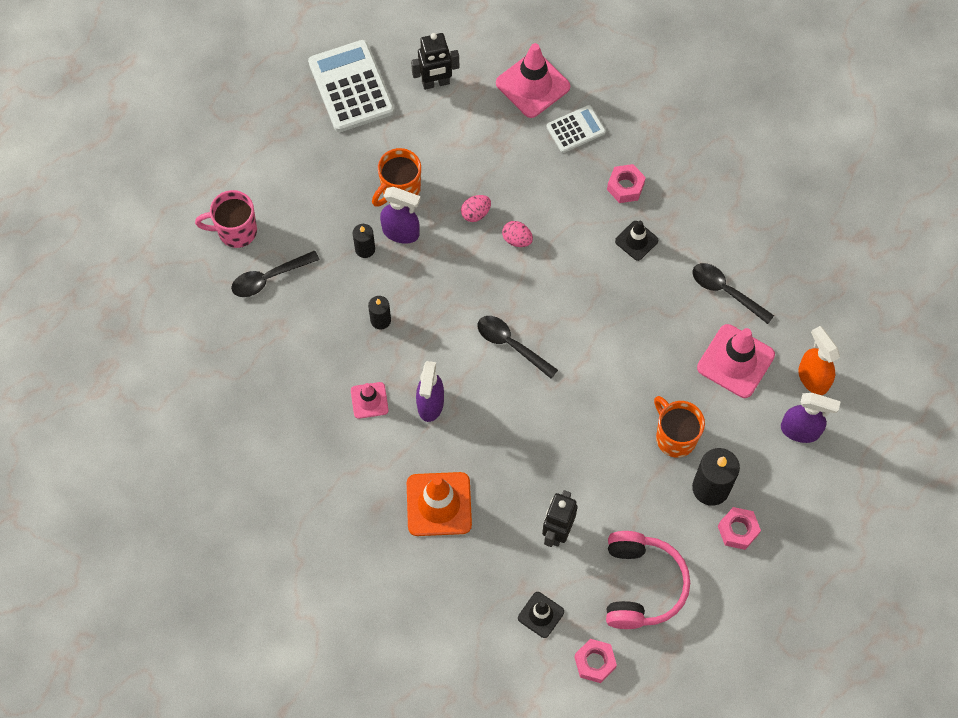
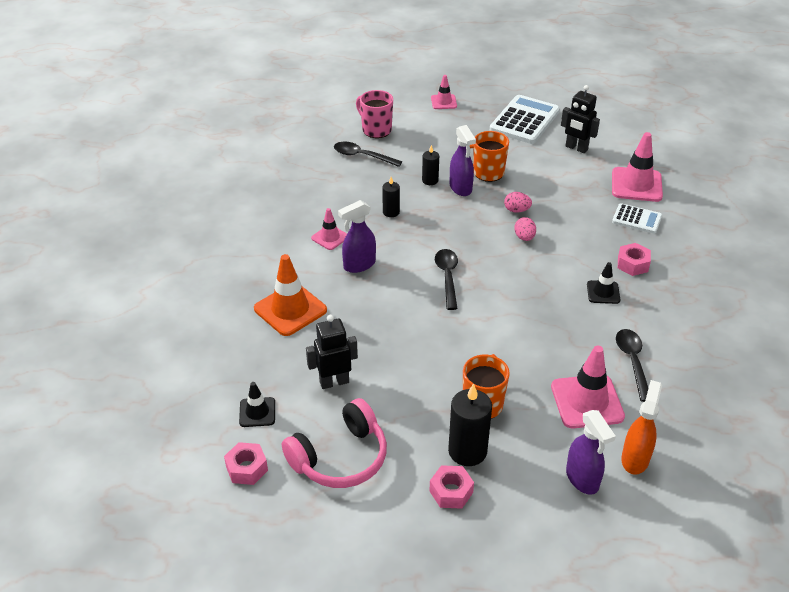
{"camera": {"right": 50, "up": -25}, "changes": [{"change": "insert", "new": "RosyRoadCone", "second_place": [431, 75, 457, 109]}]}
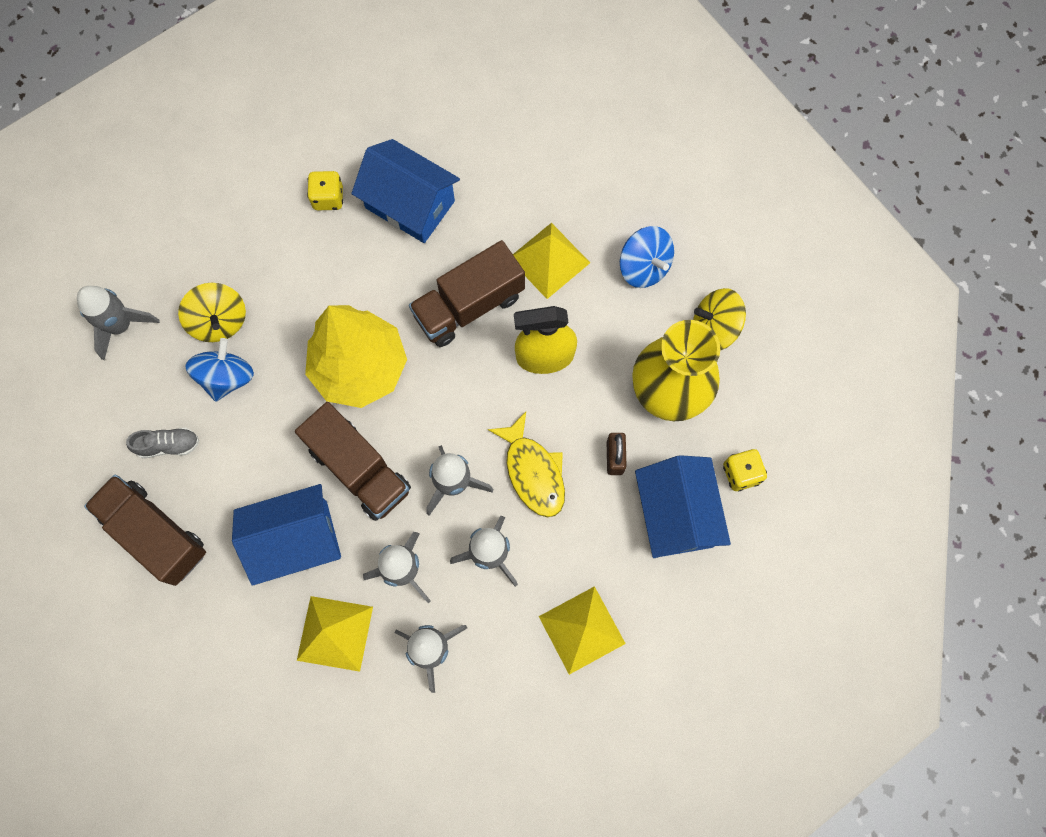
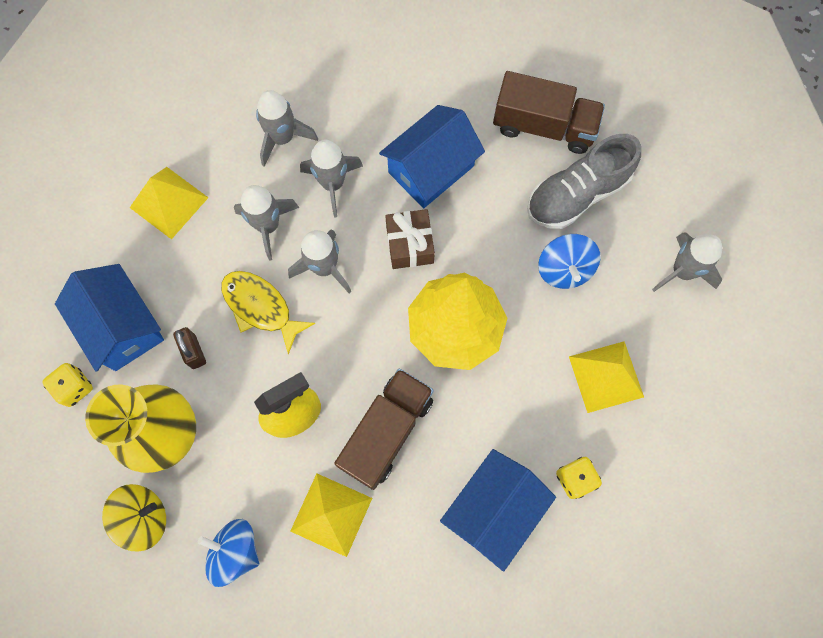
{"camera": {"right": 155, "up": 0}, "changes": [{"change": "replace", "old": "BrownLorry", "new": "BrownGift", "first_place": [295, 402, 411, 521], "second_place": [385, 209, 435, 269]}, {"change": "rotate", "old": "CobaltToyHouse", "first_place": [351, 139, 460, 243], "second_place": [440, 449, 556, 571], "degrees": -60}, {"change": "resize", "old": "GreyShoe", "first_place": [126, 427, 199, 458], "second_place": [527, 134, 641, 229], "factor": 2.02}, {"change": "move", "old": "YellowSolidPyramid", "first_place": [297, 596, 373, 672], "second_place": [569, 341, 644, 413]}, {"change": "delete", "old": "YellowToyTop", "first_place": [178, 283, 246, 342]}]}
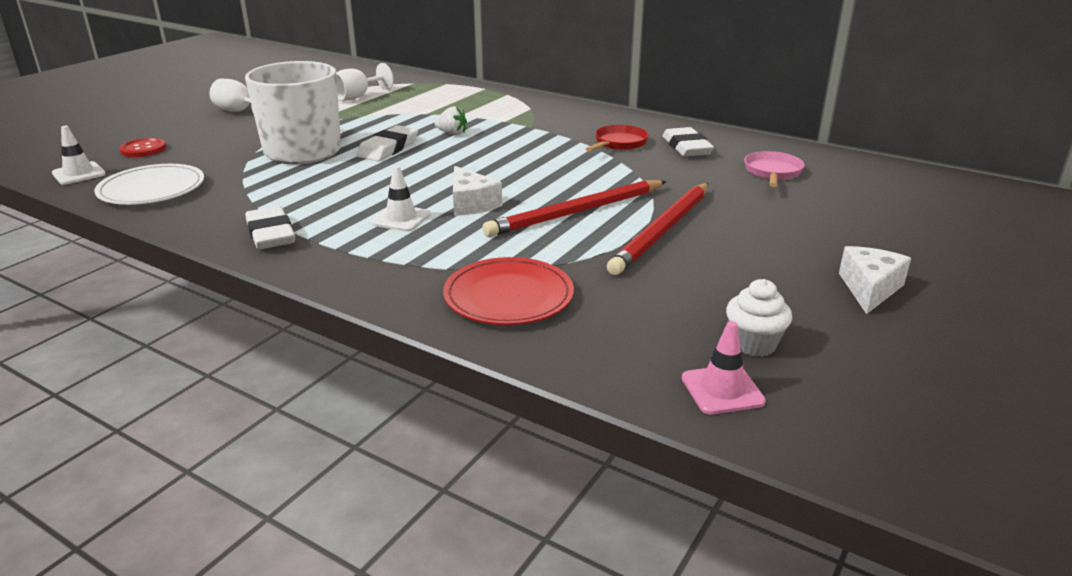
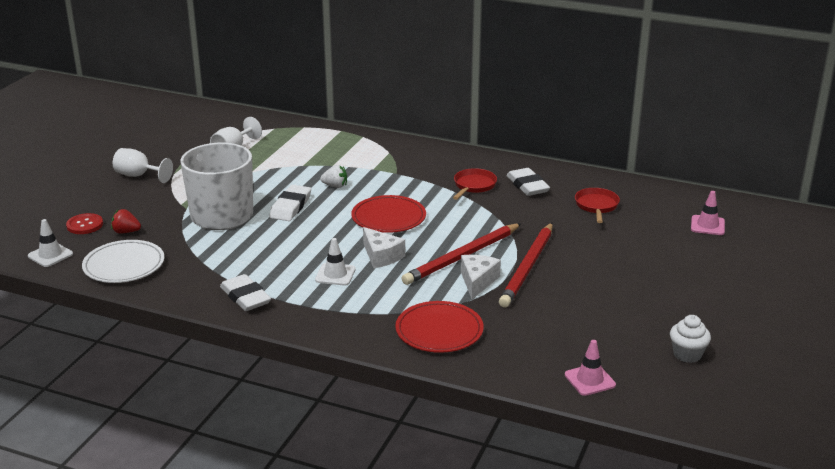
{"camera": {"right": -10, "up": 0}, "changes": [{"change": "insert", "new": "RedToyStrawberry", "second_place": [111, 209, 141, 234]}, {"change": "insert", "new": "RedPlate", "second_place": [351, 195, 426, 233]}, {"change": "move", "old": "WhiteCheese", "first_place": [839, 246, 911, 314], "second_place": [461, 255, 501, 299]}, {"change": "recolor", "old": "RosyFryingPan", "new": "RedFryingPan", "first_place": [744, 151, 805, 187], "second_place": [575, 188, 620, 223]}, {"change": "move", "old": "WhiteCupcake", "first_place": [726, 279, 792, 357], "second_place": [670, 315, 711, 363]}, {"change": "insert", "new": "RosyRoadCone", "second_place": [691, 191, 725, 235]}]}
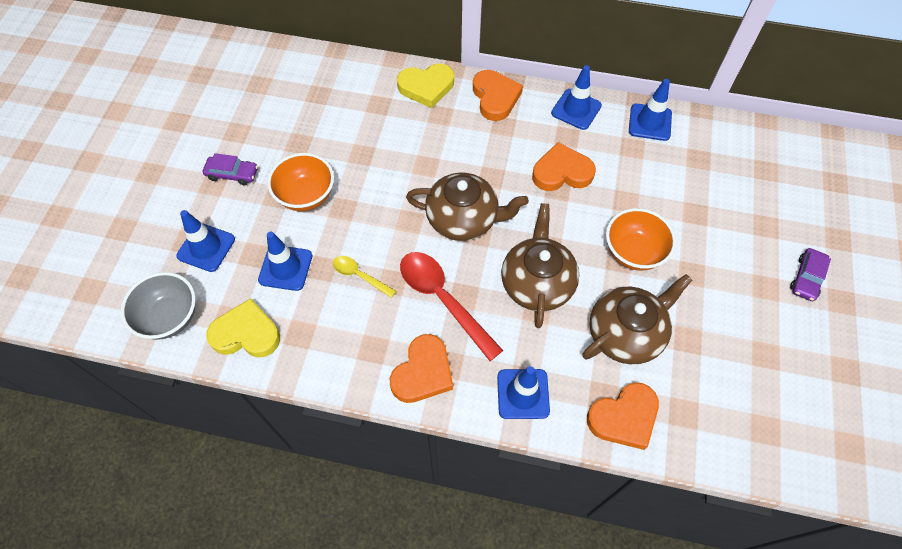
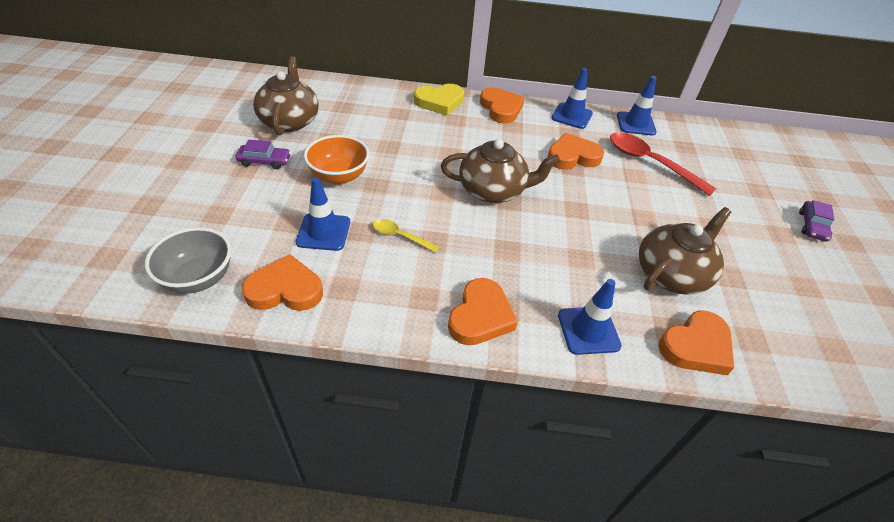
{"camera": {"right": -10, "up": -15}, "changes": [{"change": "recolor", "old": "YellowHeart", "new": "BrightOrangeHeart", "first_place": [206, 298, 280, 358], "second_place": [242, 254, 323, 311]}, {"change": "move", "old": "BrownTeapot", "first_place": [501, 203, 579, 328], "second_place": [253, 56, 319, 135]}, {"change": "move", "old": "RedTablespoon", "first_place": [400, 252, 503, 361], "second_place": [610, 132, 716, 196]}, {"change": "delete", "old": "CobaltRoadCone", "first_place": [176, 210, 235, 272]}, {"change": "delete", "old": "BrightOrangeDeepDish", "first_place": [606, 208, 676, 271]}]}
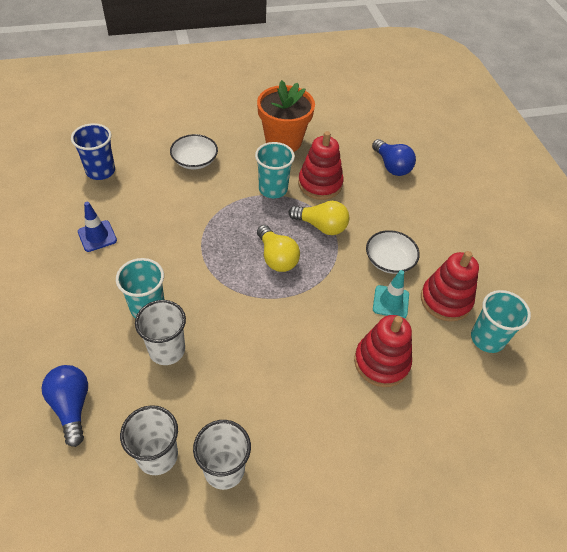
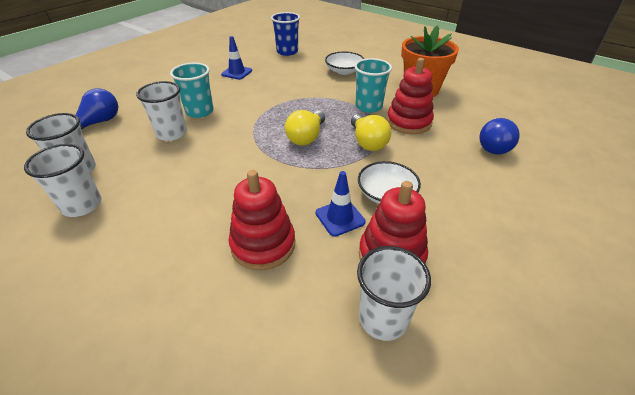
{"camera": {"right": 55, "up": -10}, "changes": [{"change": "recolor", "old": "TealRoadCone", "new": "CobaltRoadCone", "first_place": [373, 270, 409, 318], "second_place": [315, 171, 366, 237]}, {"change": "recolor", "old": "TealBeaker", "new": "WhiteBeaker", "first_place": [471, 290, 531, 353], "second_place": [357, 246, 431, 341]}]}
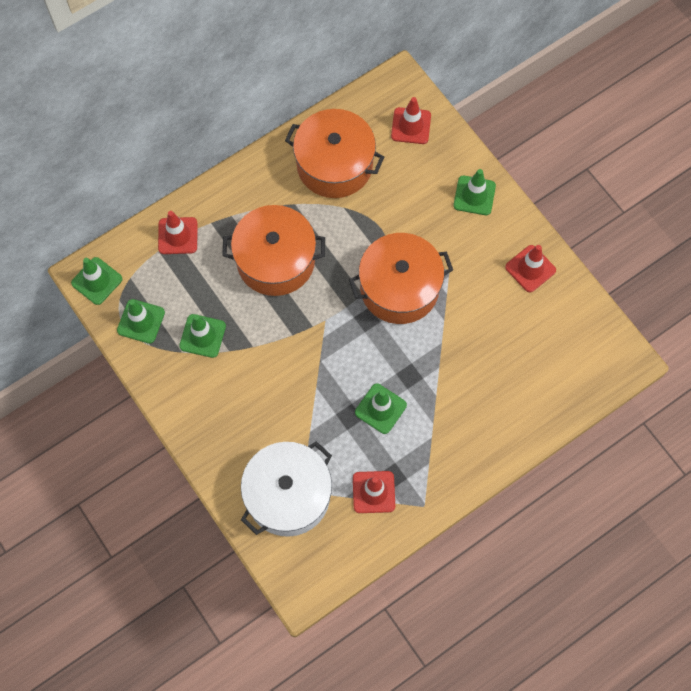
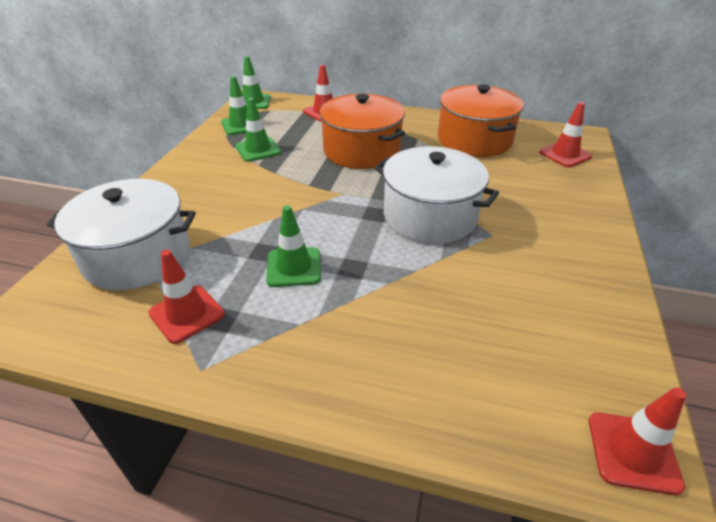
{"camera": {"right": 50, "up": -30}, "changes": [{"change": "recolor", "old": "BrightOrangeCookingPot", "new": "WhiteCookingPot", "first_place": [349, 233, 453, 324], "second_place": [375, 146, 499, 244]}, {"change": "move", "old": "RedRoadCone", "first_place": [505, 245, 556, 292], "second_place": [589, 387, 686, 495]}, {"change": "delete", "old": "GreenRoadCone", "first_place": [453, 169, 496, 215]}]}
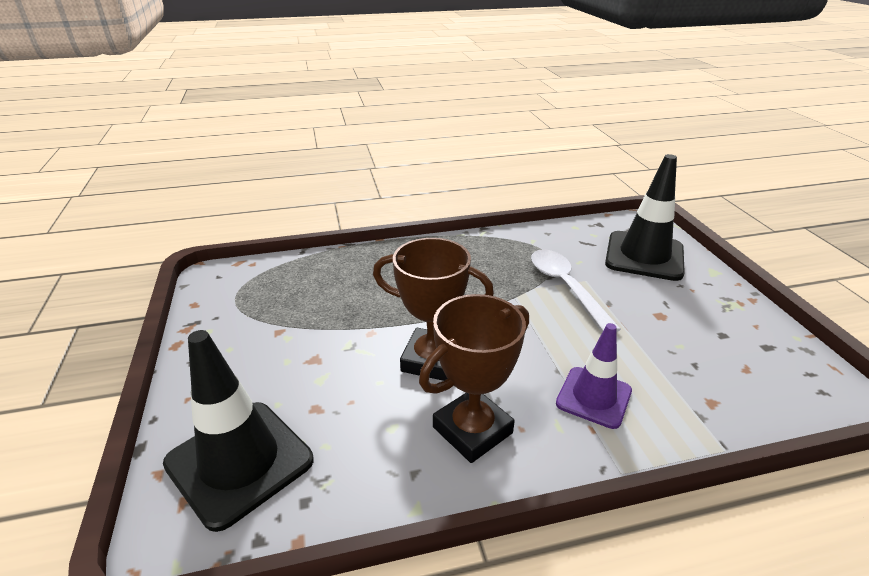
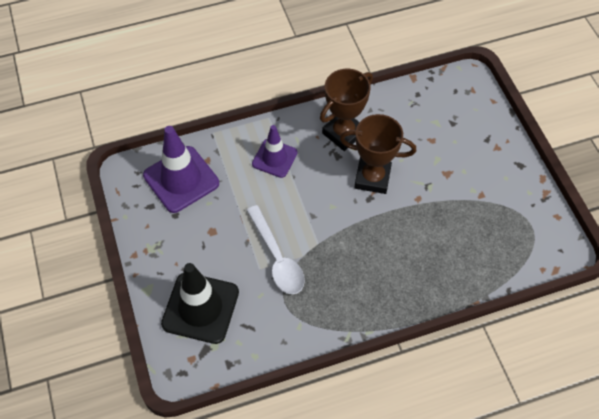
{"camera": {"right": 175, "up": 25}, "changes": [{"change": "insert", "new": "RoyalPurpleRoadCone", "second_place": [143, 126, 219, 213]}, {"change": "delete", "old": "EbonyRoadCone", "first_place": [163, 330, 314, 532]}]}
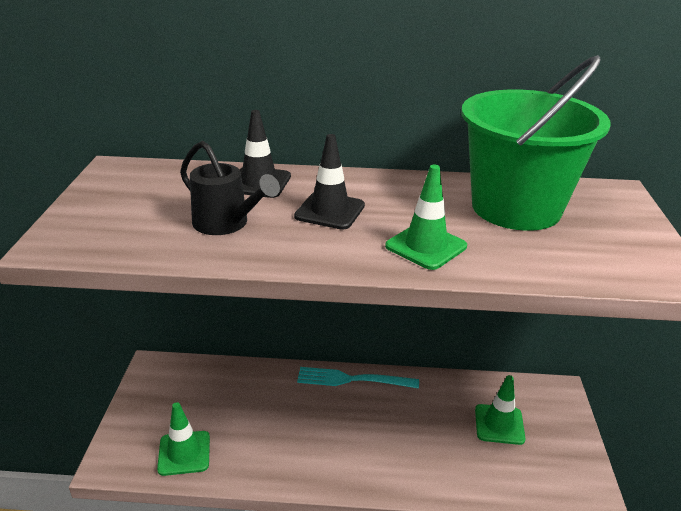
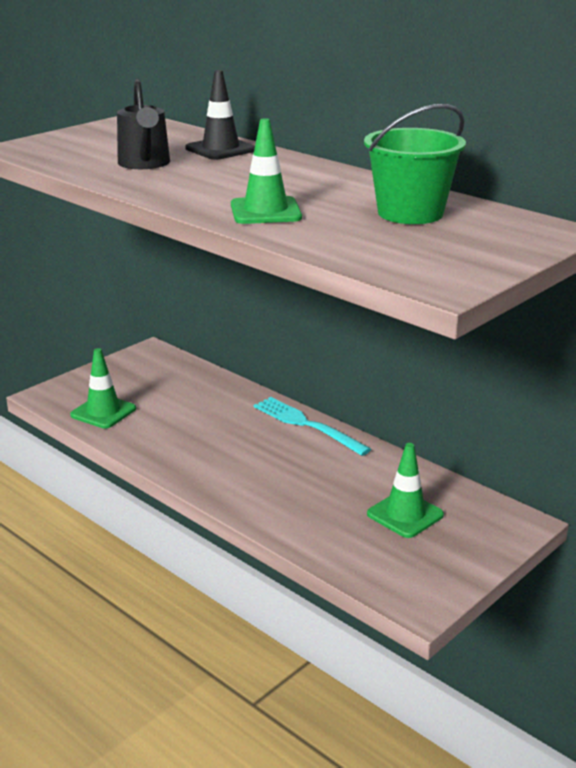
{"camera": {"right": 40, "up": -5}, "changes": [{"change": "resize", "old": "GreenPail", "first_place": [461, 55, 610, 231], "second_place": [364, 104, 466, 224], "factor": 0.63}, {"change": "delete", "old": "EbonyRoadCone", "first_place": [294, 134, 365, 230]}]}
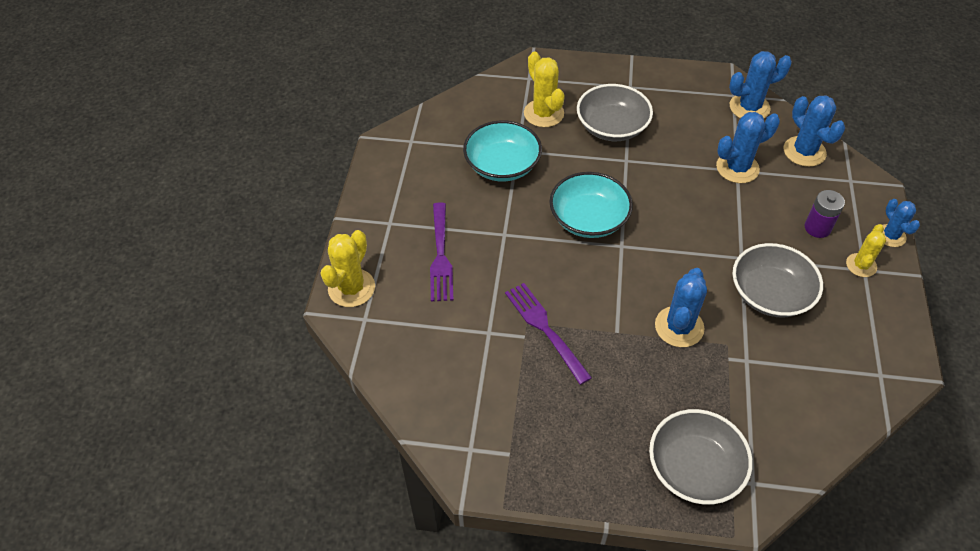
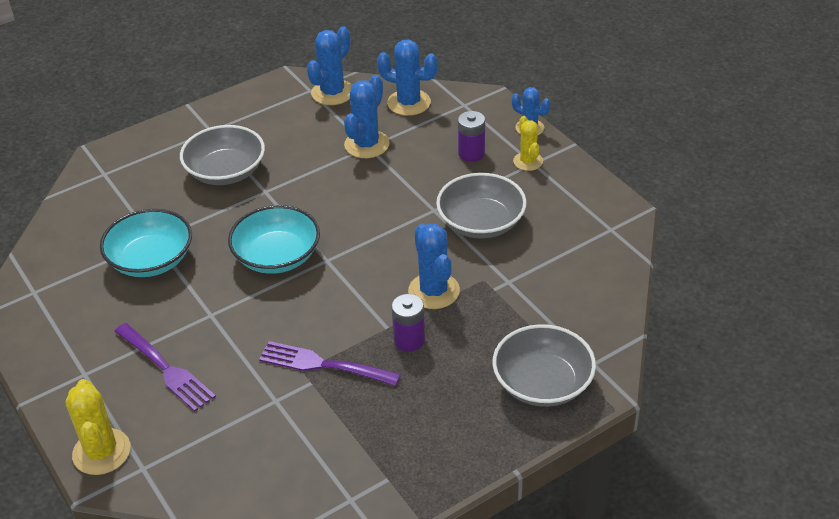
{"camera": {"right": -40, "up": -10}, "changes": [{"change": "insert", "new": "RoyalPurpleAaBattery", "second_place": [391, 294, 425, 352]}, {"change": "delete", "old": "YellowCactus", "first_place": [524, 52, 565, 127]}]}
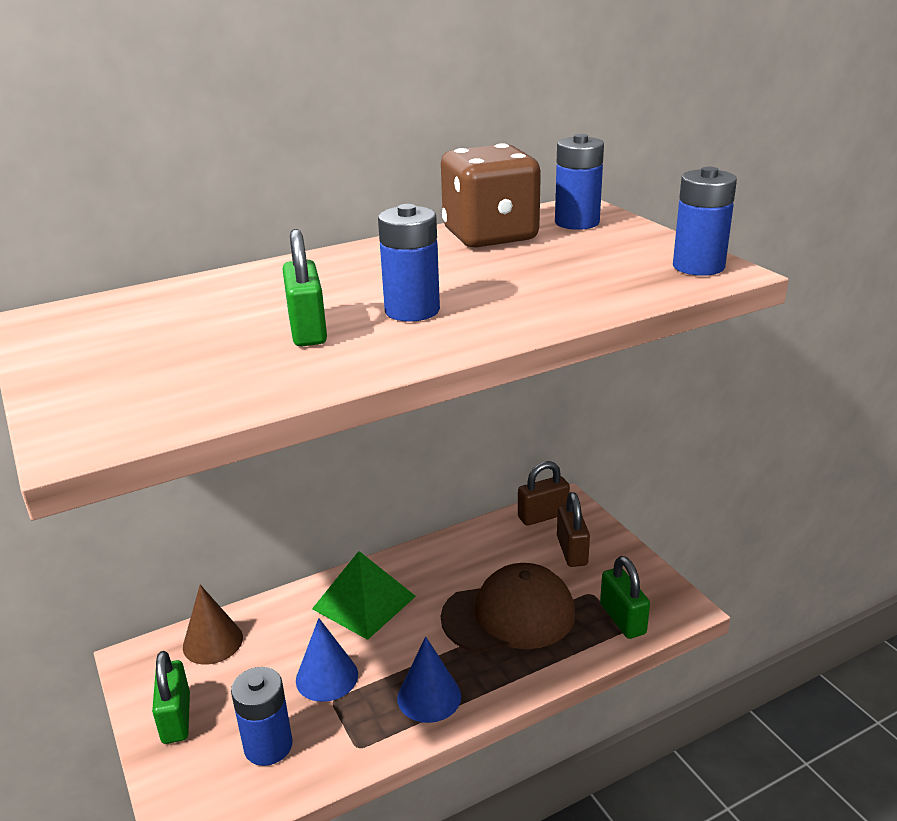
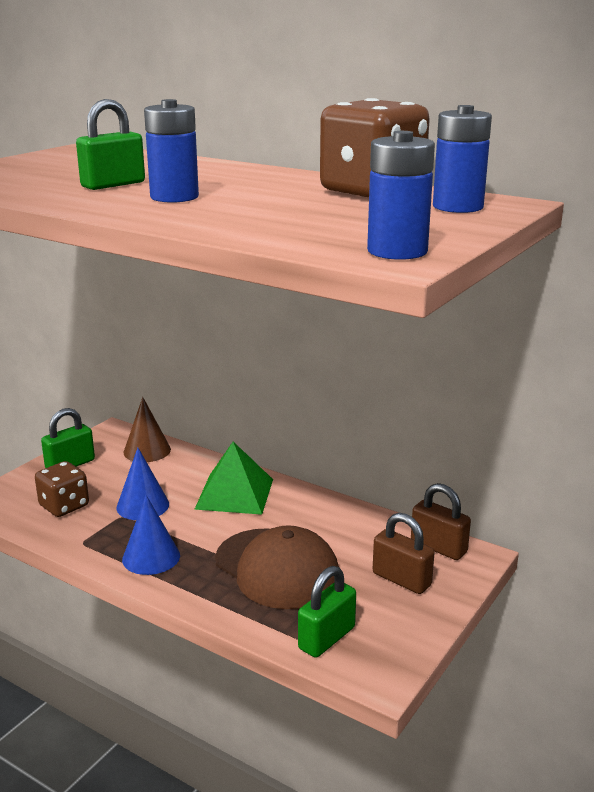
{"camera": {"right": 60, "up": -5}, "changes": [{"change": "replace", "old": "CobaltAaBattery", "new": "BrownDice", "first_place": [231, 667, 293, 766], "second_place": [35, 461, 89, 517]}, {"change": "rotate", "old": "BrownPadlock", "first_place": [557, 492, 590, 567], "second_place": [373, 513, 435, 594], "degrees": 75}]}
